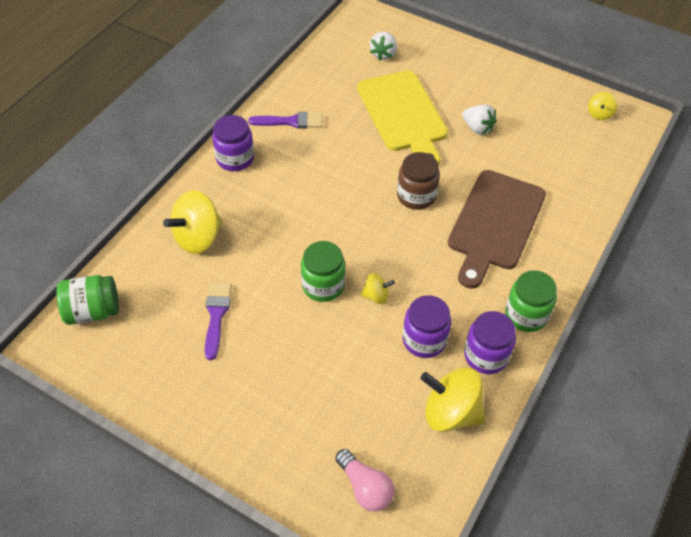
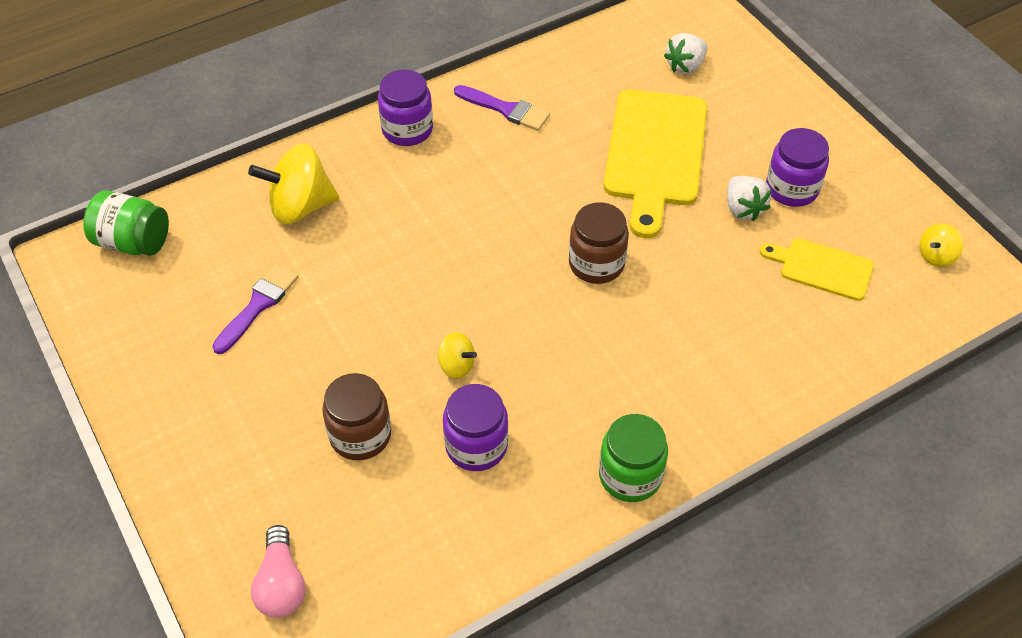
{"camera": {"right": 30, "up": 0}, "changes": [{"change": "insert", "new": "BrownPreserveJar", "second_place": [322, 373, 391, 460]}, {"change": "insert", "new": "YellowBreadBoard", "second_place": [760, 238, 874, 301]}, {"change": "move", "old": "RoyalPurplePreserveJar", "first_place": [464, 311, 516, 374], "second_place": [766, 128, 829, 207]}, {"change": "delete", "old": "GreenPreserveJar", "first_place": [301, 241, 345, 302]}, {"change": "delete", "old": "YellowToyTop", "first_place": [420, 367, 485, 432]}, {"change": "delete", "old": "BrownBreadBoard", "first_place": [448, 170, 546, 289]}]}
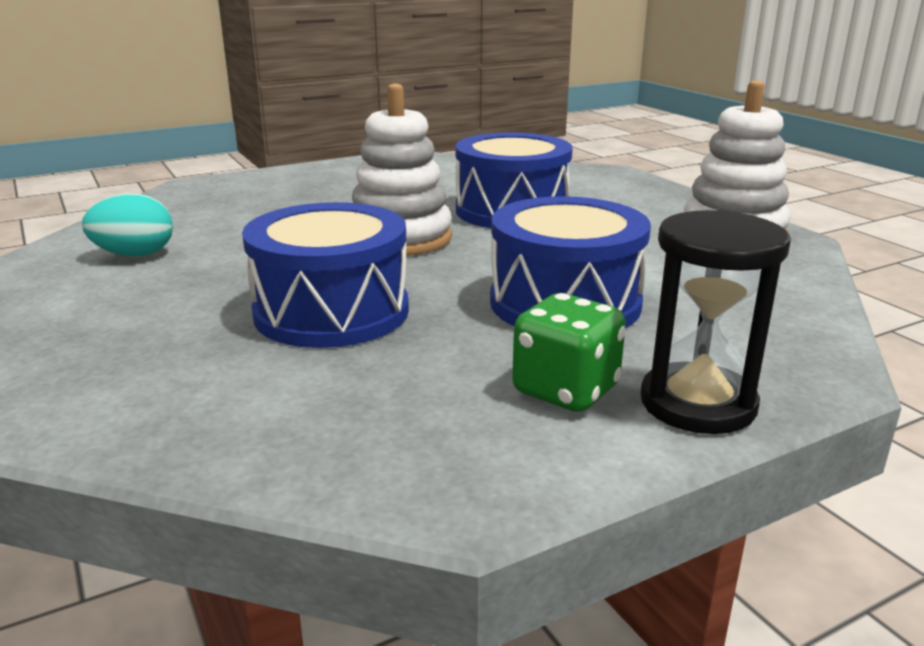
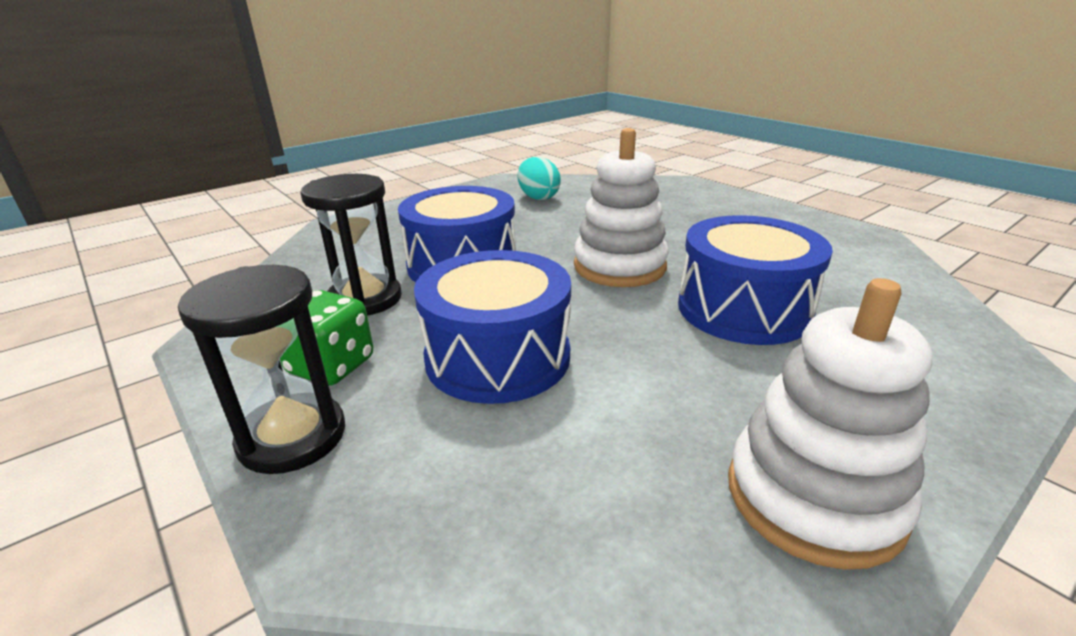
{"camera": {"right": 80, "up": 5}, "changes": [{"change": "insert", "new": "EbonyHourglass", "second_place": [300, 174, 402, 316]}]}
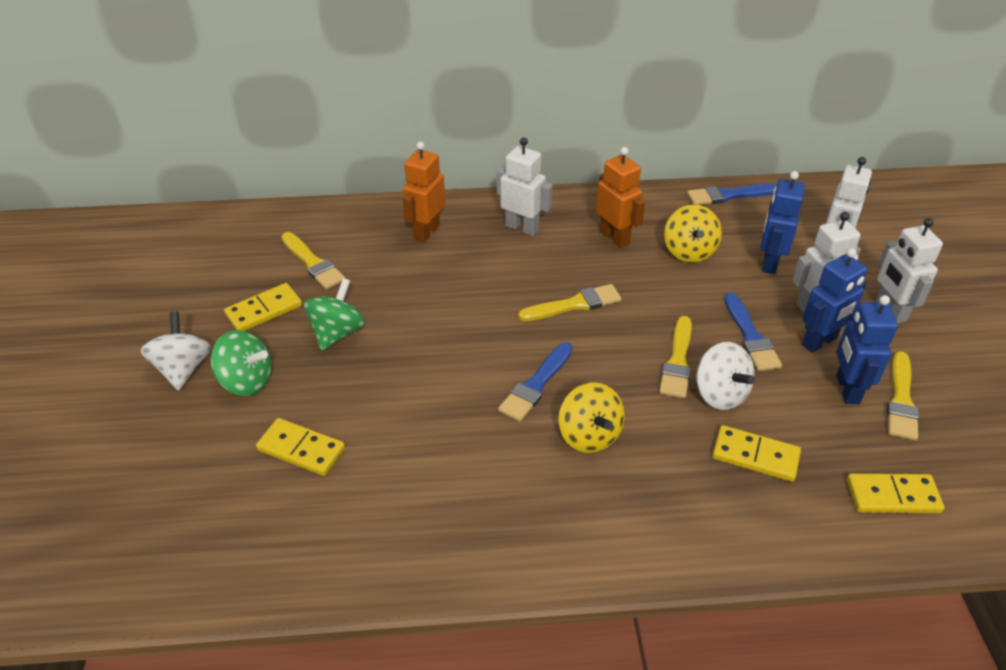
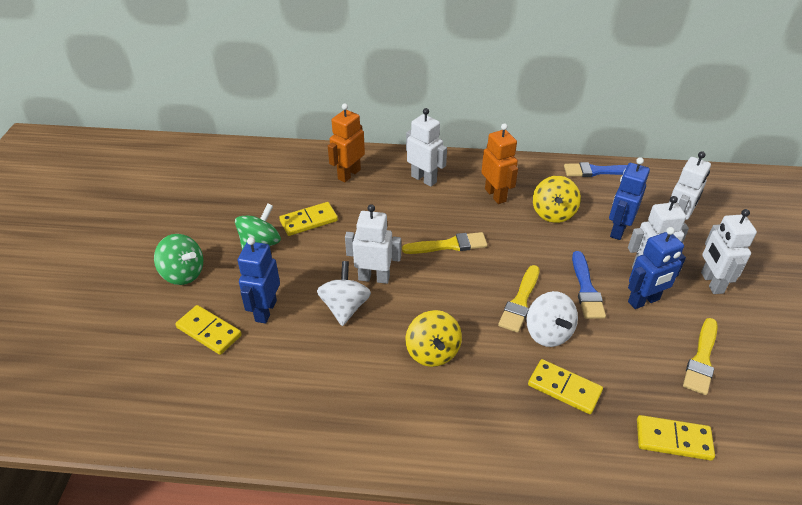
{"camera": {"right": 10, "up": 0}, "changes": [{"change": "move", "old": "CobaltToyRobot", "first_place": [836, 295, 898, 404], "second_place": [238, 237, 280, 324]}, {"change": "move", "old": "YellowDominoPiece", "first_place": [224, 283, 302, 331], "second_place": [279, 202, 338, 236]}, {"change": "move", "old": "WhiteToyTop", "first_place": [141, 311, 211, 391], "second_place": [317, 261, 371, 326]}, {"change": "insert", "new": "WhiteToyRobot", "second_place": [345, 204, 401, 284]}, {"change": "delete", "old": "YellowBrush", "first_place": [281, 232, 345, 289]}, {"change": "delete", "old": "CobaltBrush", "first_place": [498, 342, 573, 422]}]}
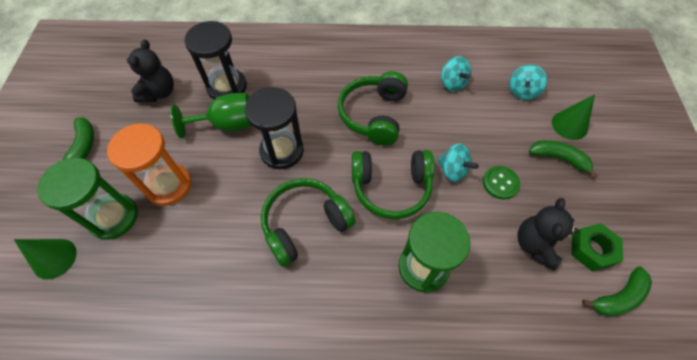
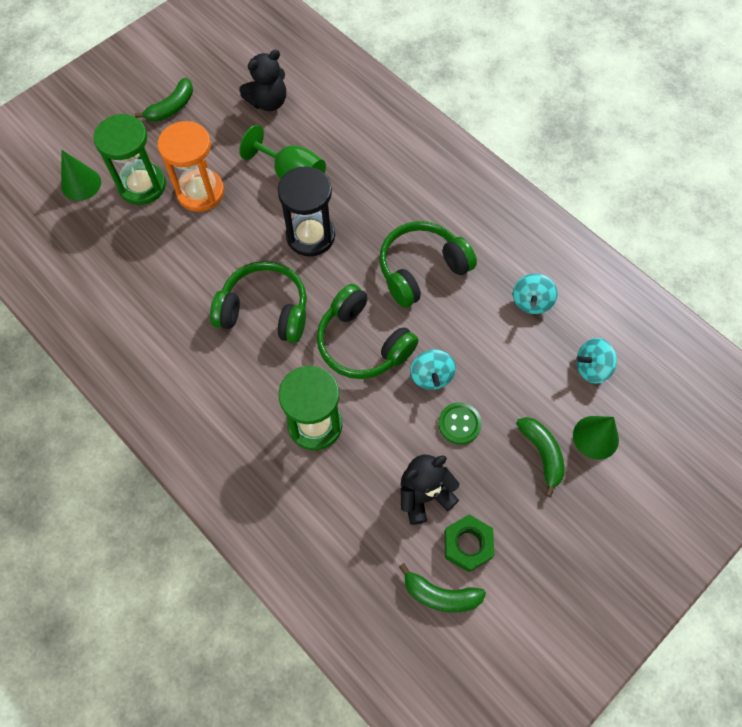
{"camera": {"right": 45, "up": 5}, "changes": [{"change": "delete", "old": "EbonyHourglass", "first_place": [184, 21, 247, 99]}]}
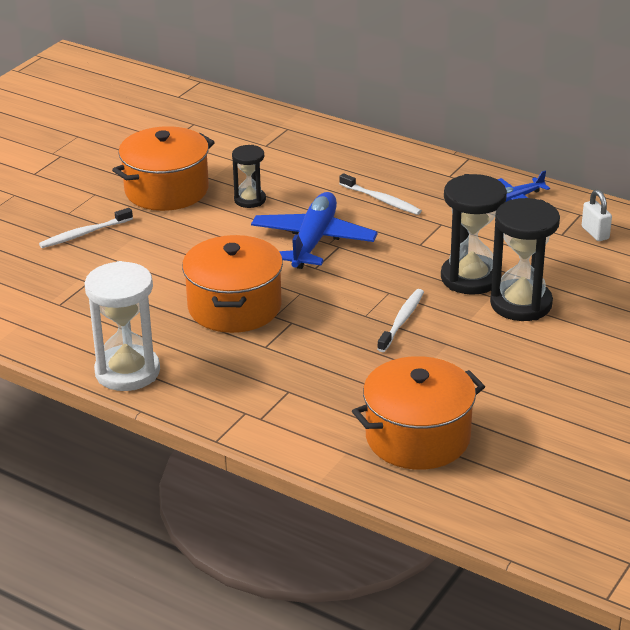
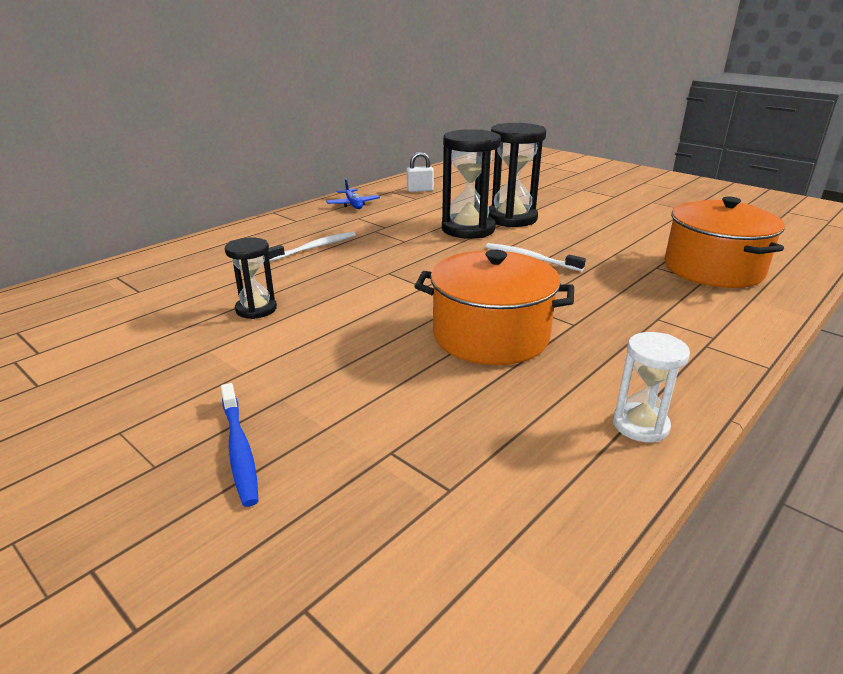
{"camera": {"right": -80, "up": -5}, "changes": [{"change": "recolor", "old": "WhiteToothBrush", "new": "CobaltToothBrush", "first_place": [39, 208, 133, 248], "second_place": [221, 383, 259, 507]}, {"change": "resize", "old": "WhiteHourglass", "first_place": [85, 261, 160, 391], "second_place": [613, 332, 690, 442], "factor": 0.57}, {"change": "delete", "old": "BrightOrangeCookingPot", "first_place": [112, 126, 215, 211]}, {"change": "delete", "old": "CobaltAeroplane", "first_place": [251, 192, 378, 269]}]}
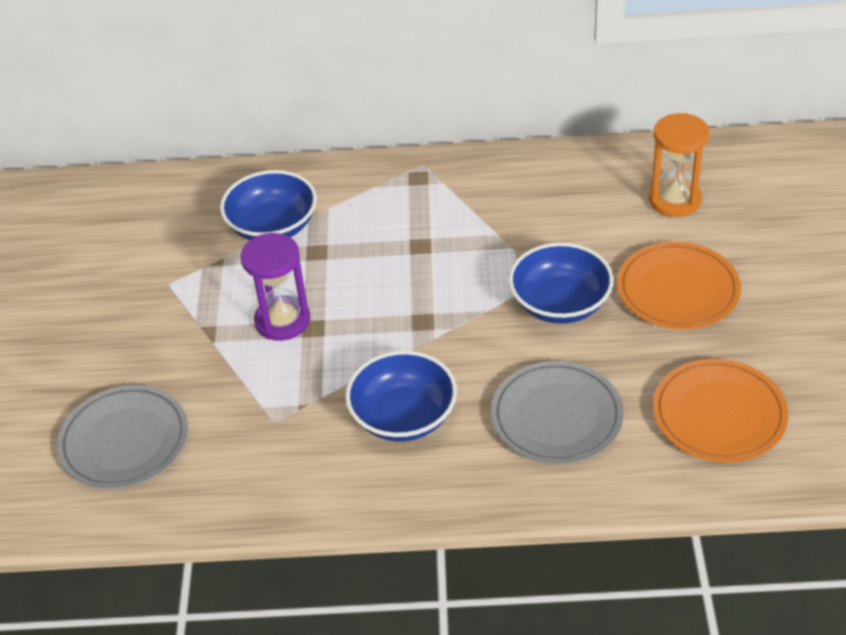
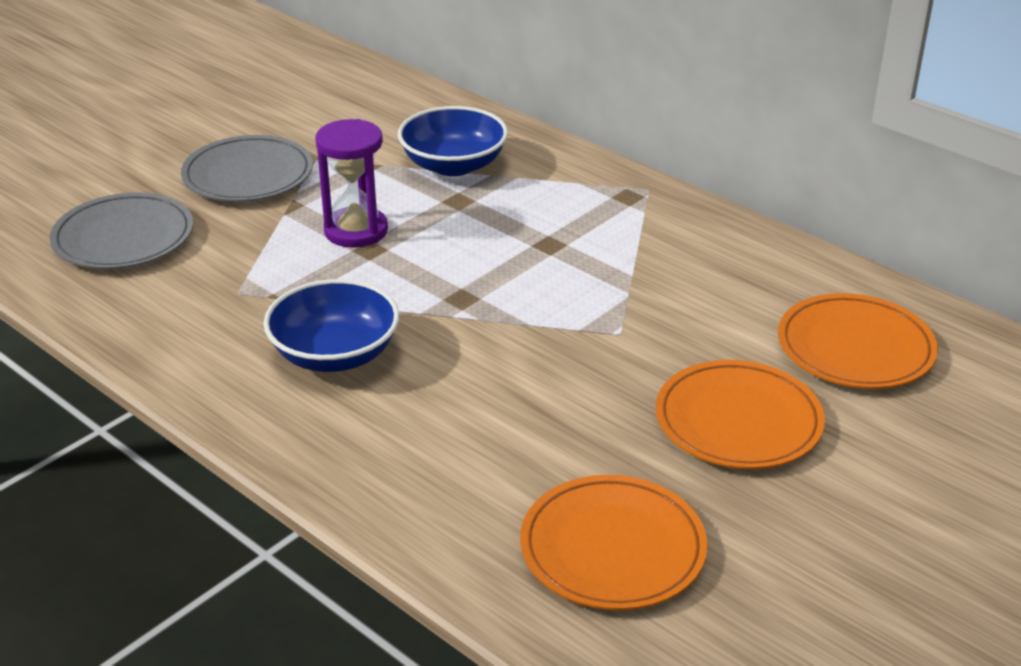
{"camera": {"right": 40, "up": -10}, "changes": [{"change": "move", "old": "GreyPlate", "first_place": [491, 361, 624, 464], "second_place": [181, 135, 313, 202]}, {"change": "replace", "old": "BrightOrangeHourglass", "new": "BrightOrangePlate", "first_place": [648, 113, 710, 217], "second_place": [778, 293, 938, 389]}, {"change": "delete", "old": "CobaltDeepDish", "first_place": [509, 242, 614, 324]}]}
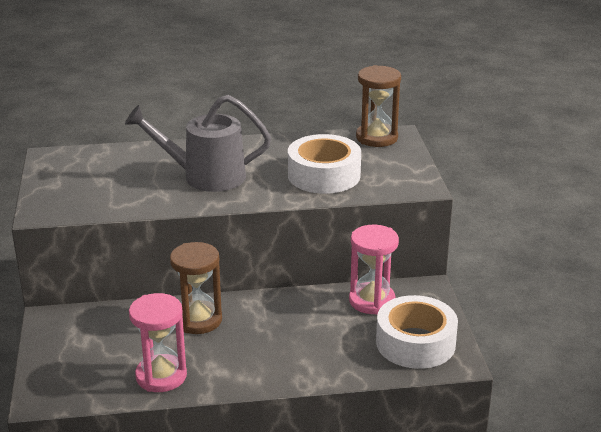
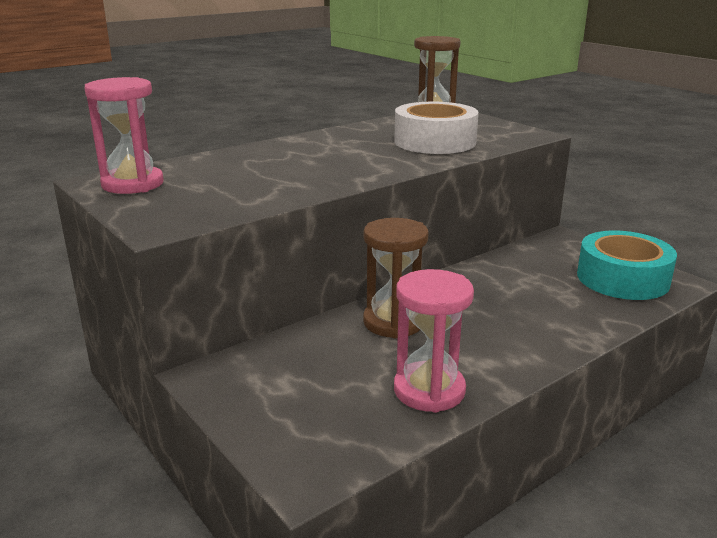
{"camera": {"right": -30, "up": -5}, "changes": [{"change": "move", "old": "RosyHourglass", "first_place": [349, 225, 399, 315], "second_place": [85, 77, 164, 194]}, {"change": "recolor", "old": "WhiteStickyTape", "new": "TealStickyTape", "first_place": [376, 295, 458, 369], "second_place": [577, 230, 677, 300]}, {"change": "delete", "old": "GreySprinklingCan", "first_place": [125, 95, 271, 192]}]}
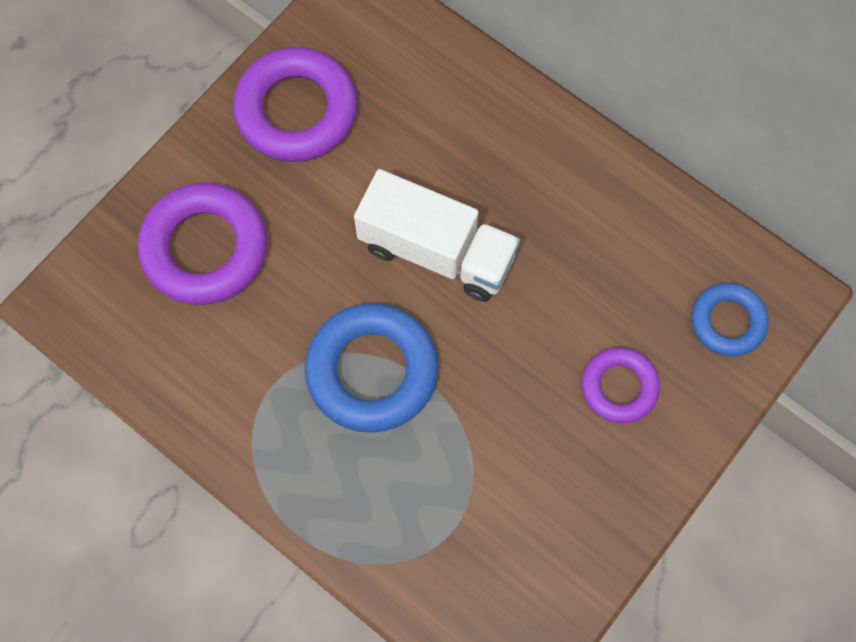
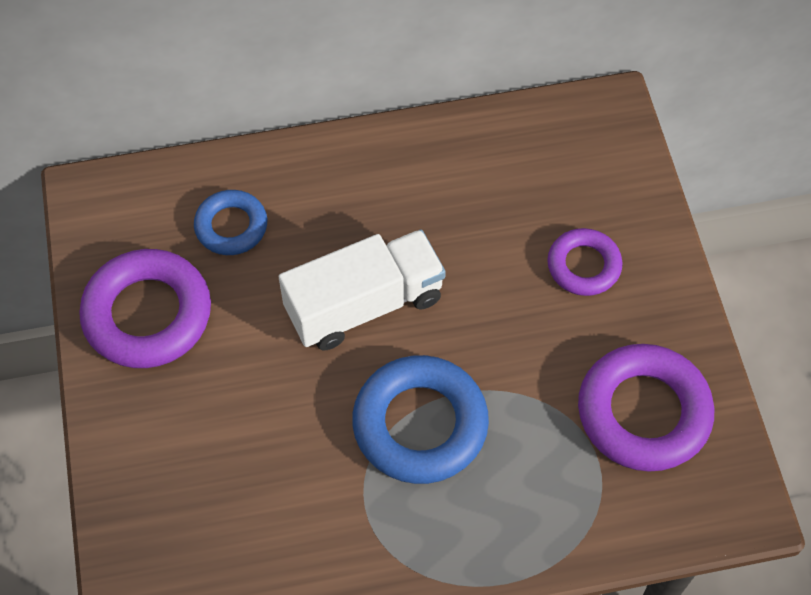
{"camera": {"right": -50, "up": -10}, "changes": [{"change": "move", "old": "CobaltTorus", "first_place": [692, 283, 769, 356], "second_place": [194, 190, 267, 255]}, {"change": "move", "old": "RoyalPurpleTorus", "first_place": [137, 183, 267, 305], "second_place": [578, 344, 714, 472]}]}
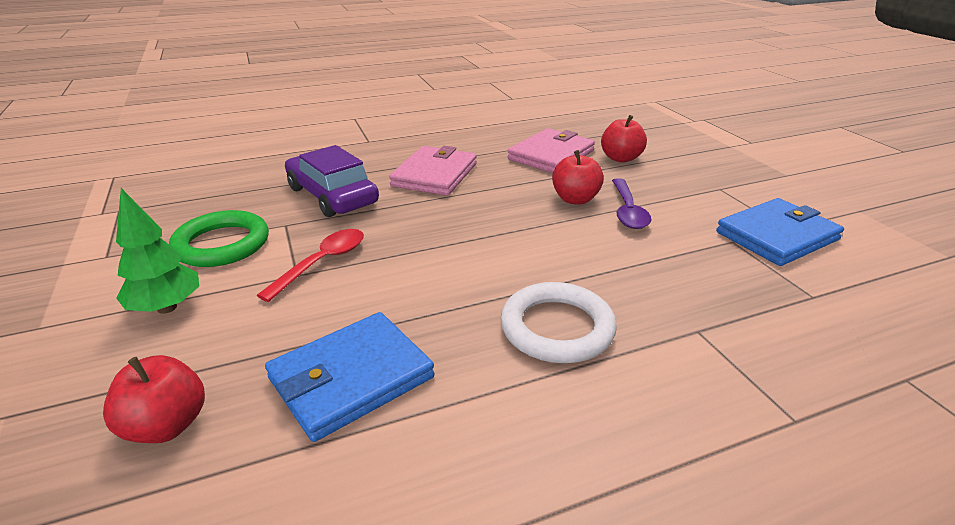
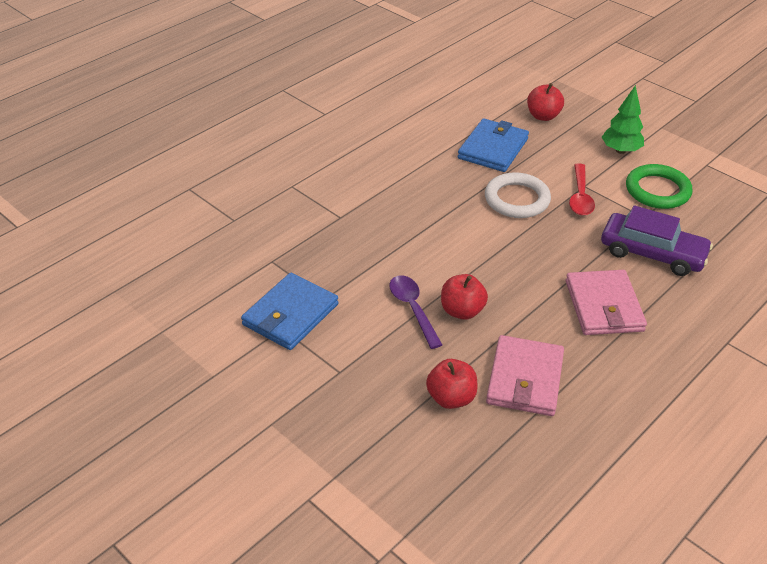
{"camera": {"right": 155, "up": 10}, "changes": [{"change": "move", "old": "WhiteTorus", "first_place": [501, 282, 617, 363], "second_place": [485, 172, 551, 218]}]}
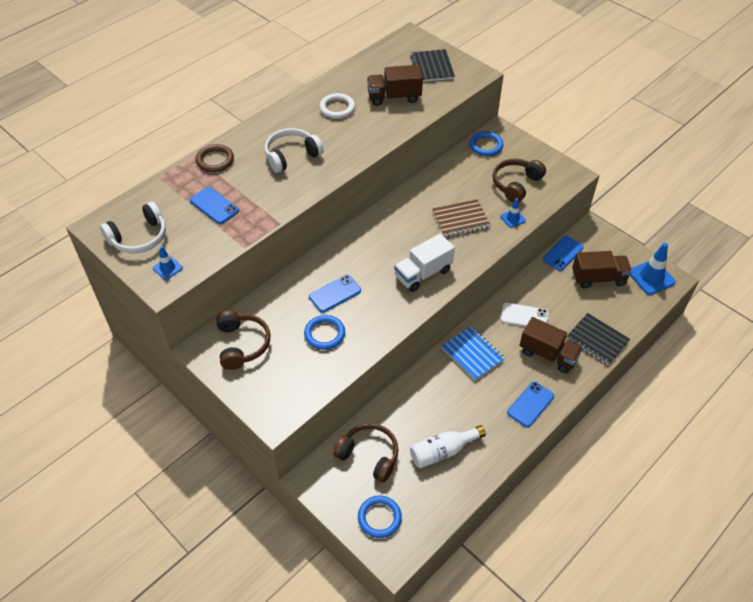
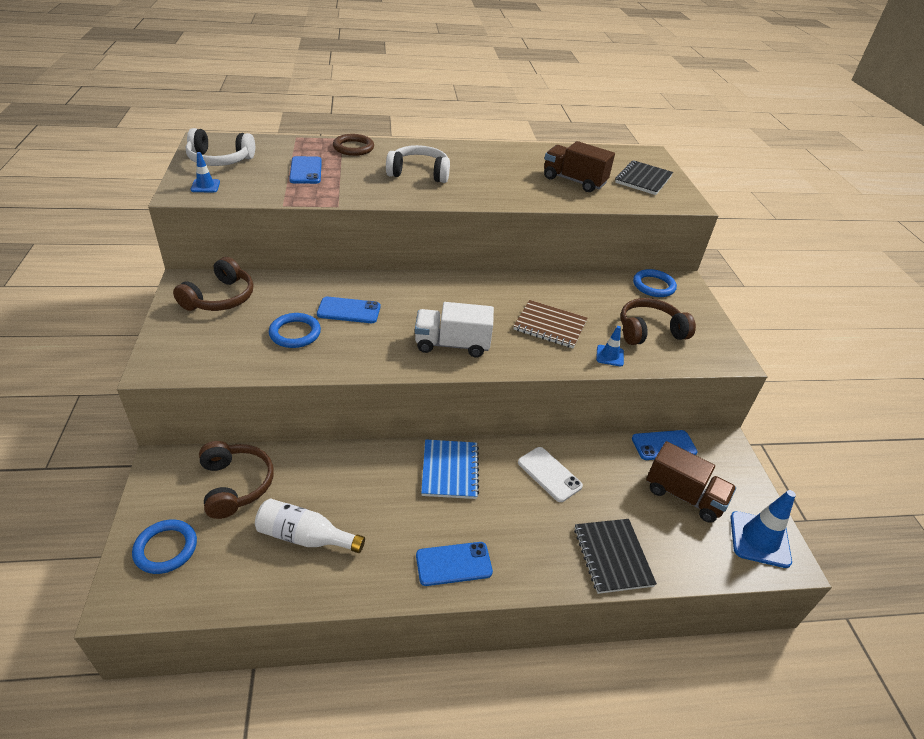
{"camera": {"right": 35, "up": -10}, "changes": [{"change": "delete", "old": "WhiteTorus", "first_place": [319, 93, 355, 119]}, {"change": "delete", "old": "BrownLorry", "first_place": [520, 317, 583, 373]}]}
